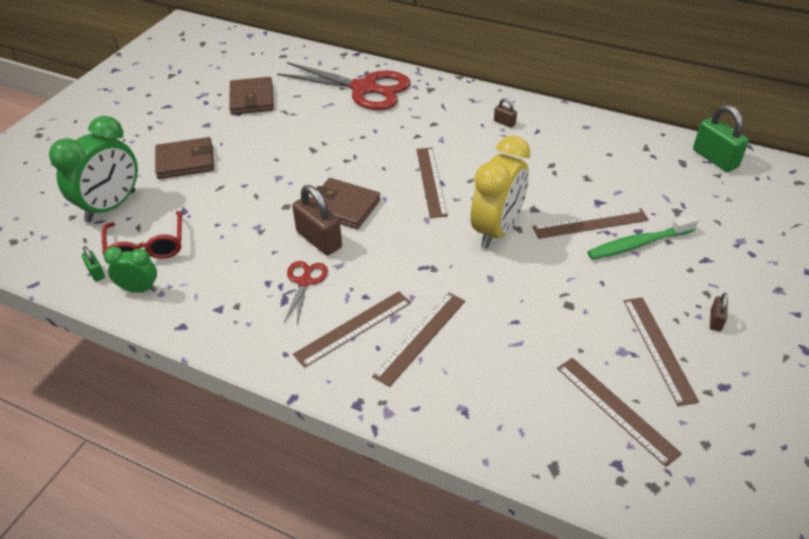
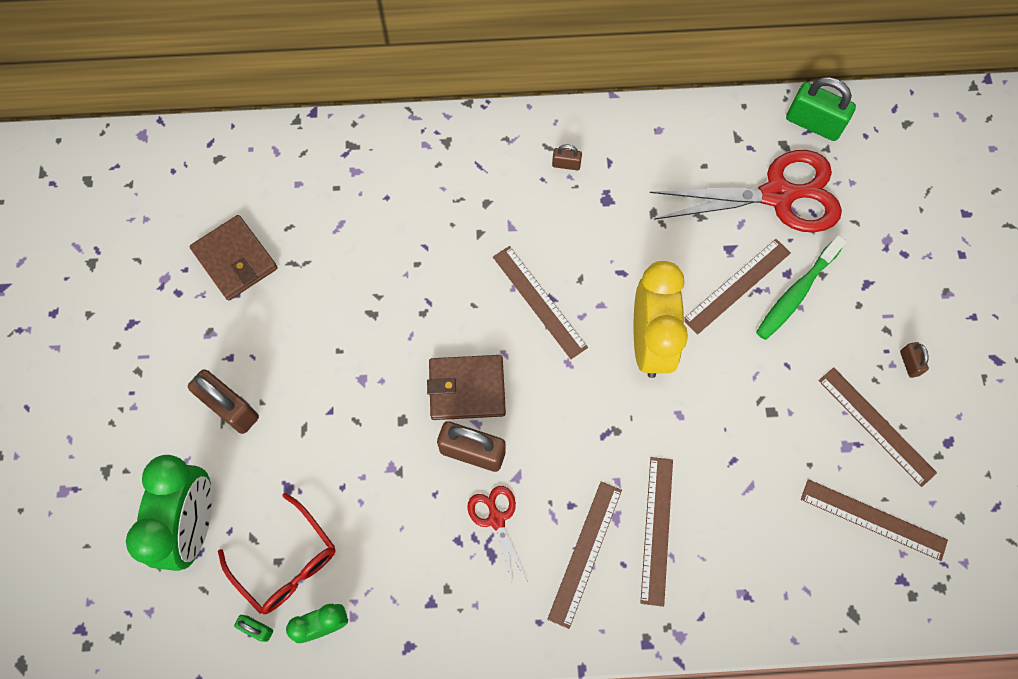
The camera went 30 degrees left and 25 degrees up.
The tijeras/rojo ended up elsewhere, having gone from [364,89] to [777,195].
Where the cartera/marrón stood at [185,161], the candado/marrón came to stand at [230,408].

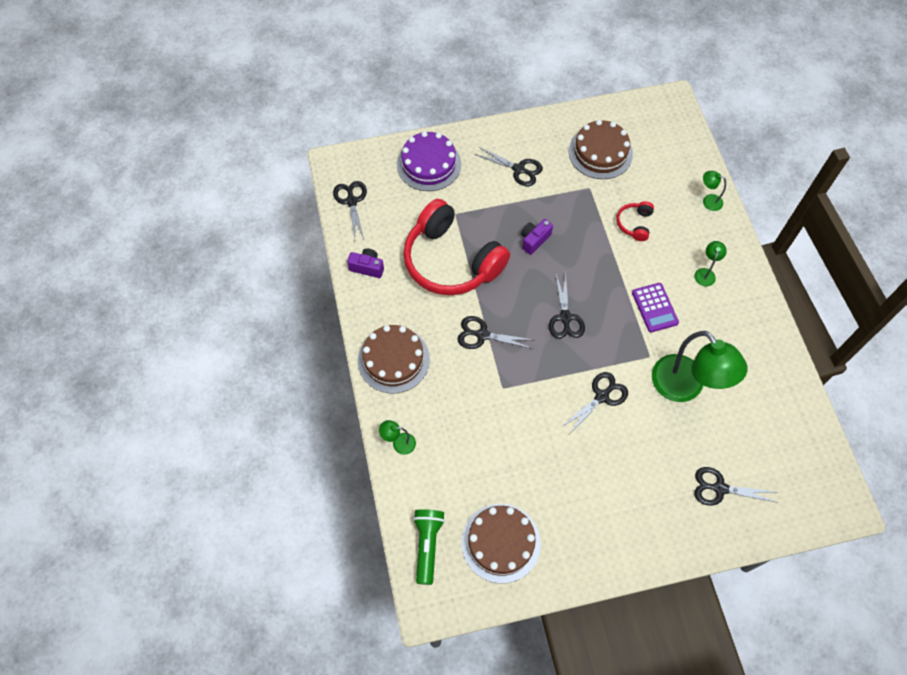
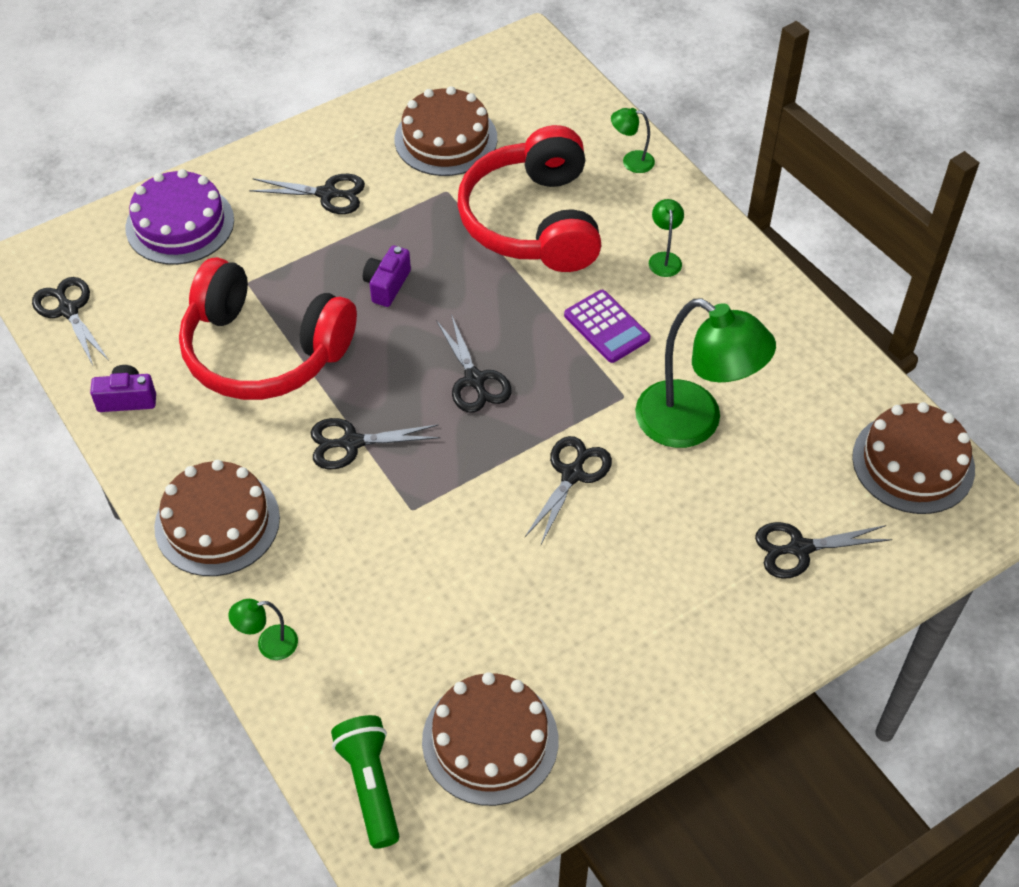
The camera went 20 degrees left and 10 degrees down.
The size of the auriculares/rojo at [634,224] changed by a factor of 2.38.
The second view gained the tarta/marrón at [913,463].

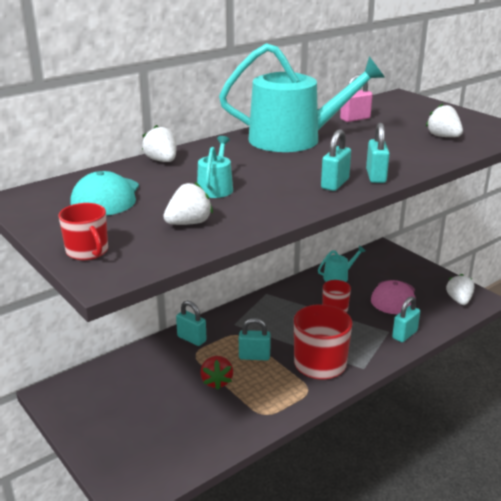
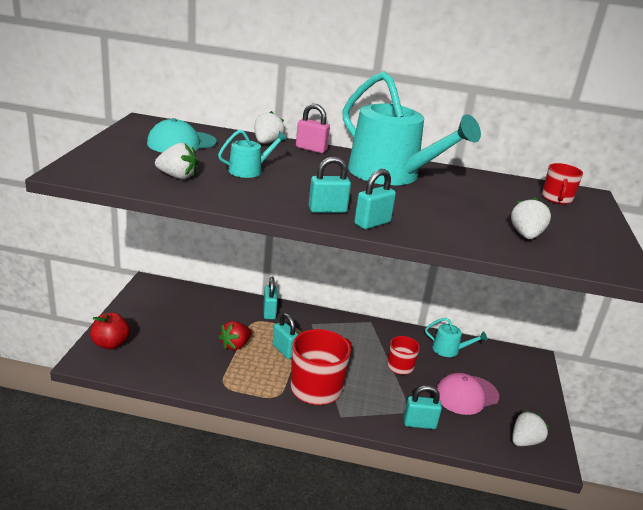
The camera went 45 degrees right and 0 degrees up.
The candado/rosa ended up elsewhere, having gone from [355,119] to [311,149].
The taza/rojo ended up elsewhere, having gone from [88,251] to [556,199].
The second view gained the manzana/rojo at [110,344].

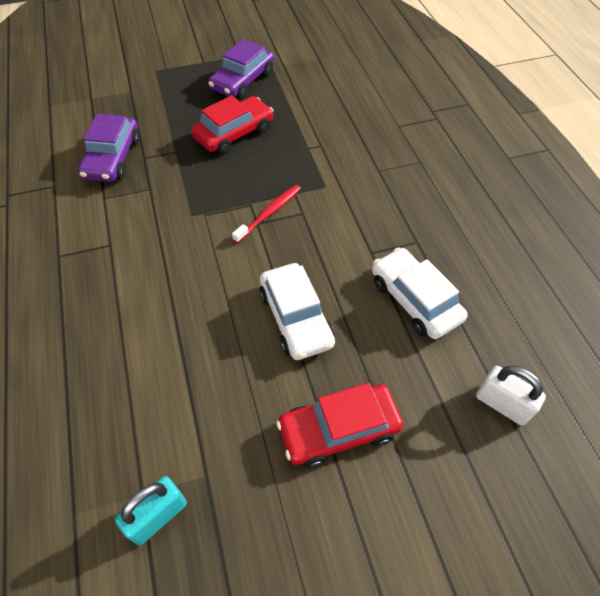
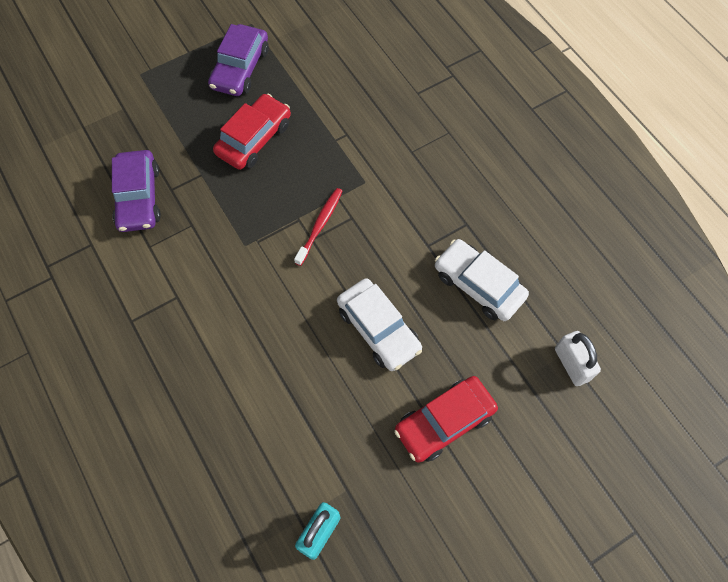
The camera went 15 degrees left and 10 degrees up.
The candado/blanco at [502,404] ended up facing another way, 45 degrees clockwise from before.

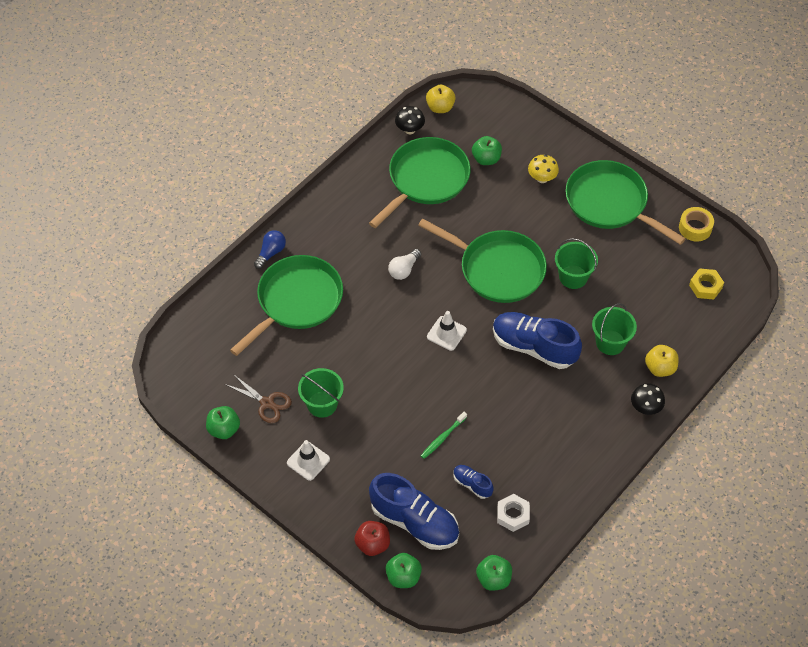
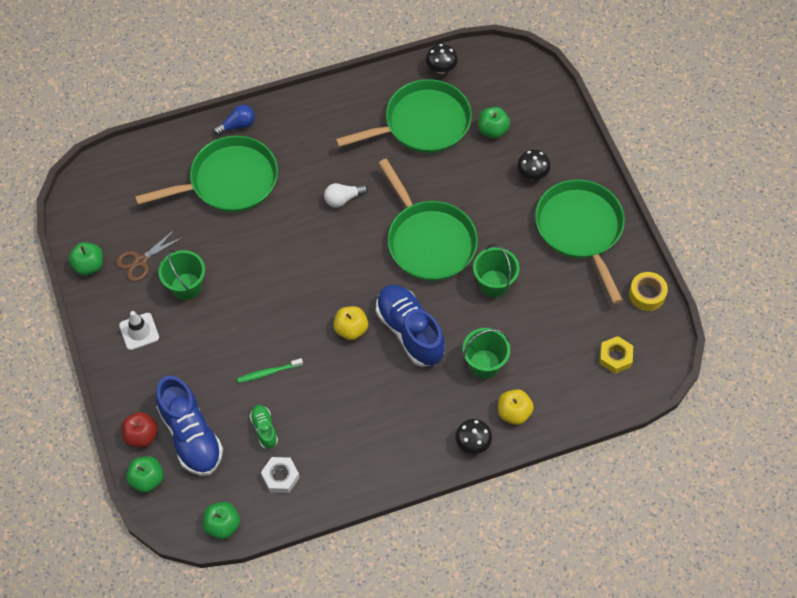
The camera went 30 degrees right and 5 degrees up.
The manzana/amarillo ended up elsewhere, having gone from [440,107] to [351,329].
What was the seta/amarillo at [542,178] turned into the seta/negro at [532,174].
The second view lost the cono de tráfico/blanco at [446,333].
The tijeras/marrón at [267,403] ended up facing another way, 75 degrees clockwise from before.
What was the zapato/azul at [472,484] turned into the zapato/verde at [264,429].

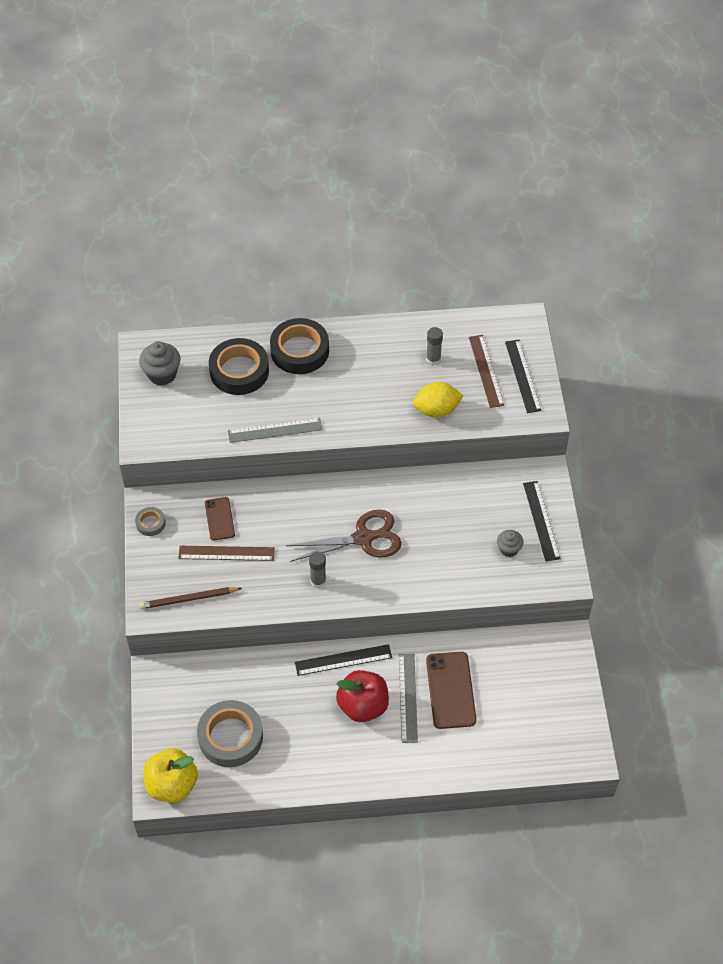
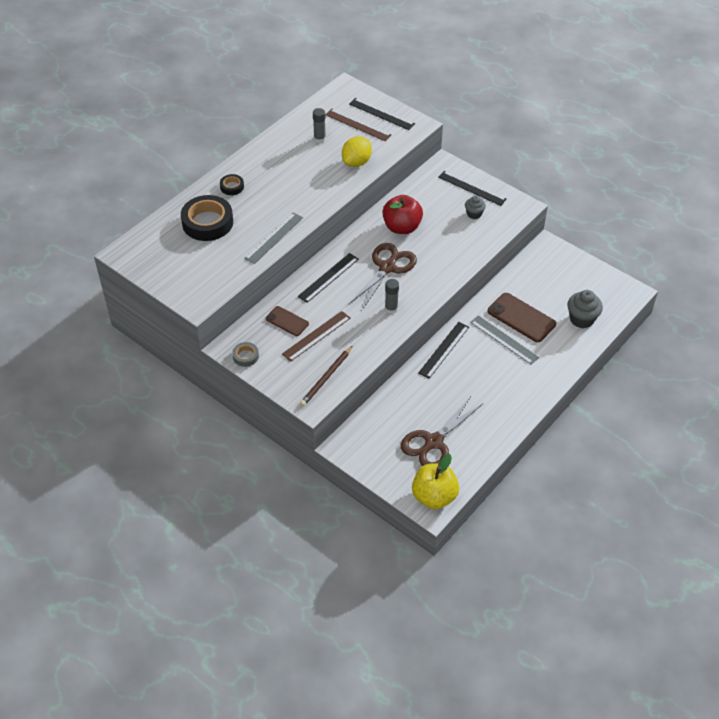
The camera went 45 degrees left and 5 degrees down.
The size of the cinta adhesiva/negro at [299,351] changed by a factor of 0.48.
The magdalena/gris ended up elsewhere, having gone from [162,374] to [581,319].
The manzana/rojo ended up elsewhere, having gone from [363,706] to [402,227].
Where the cinta adhesiva/gris stood at [230,737], the tijeras/marrón came to stand at [434,442].
The second view gained the regla/negro at [328,277].

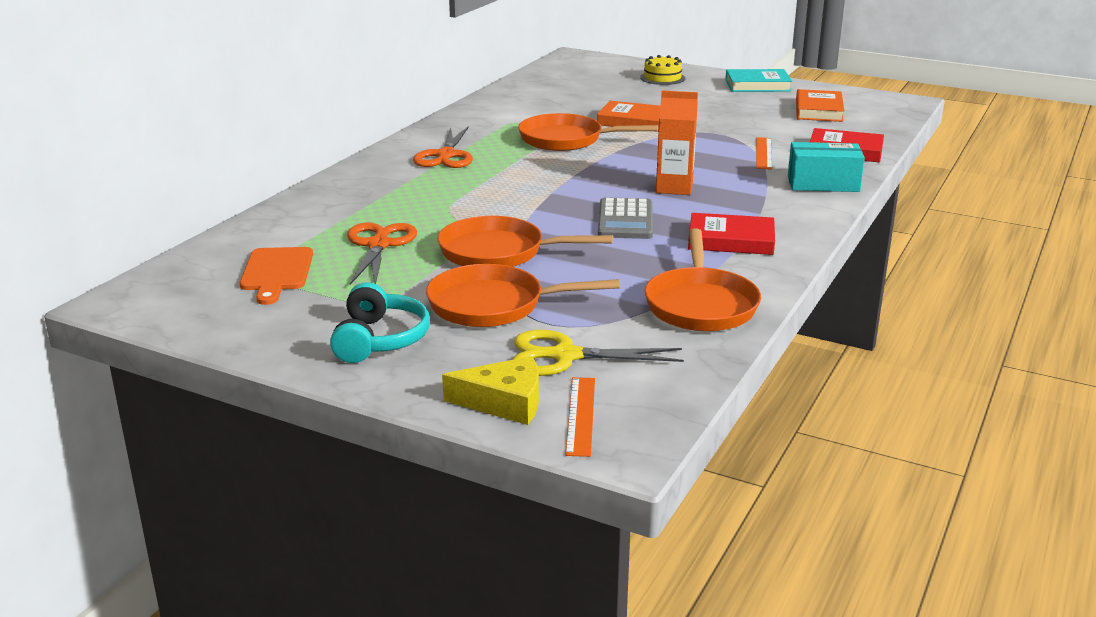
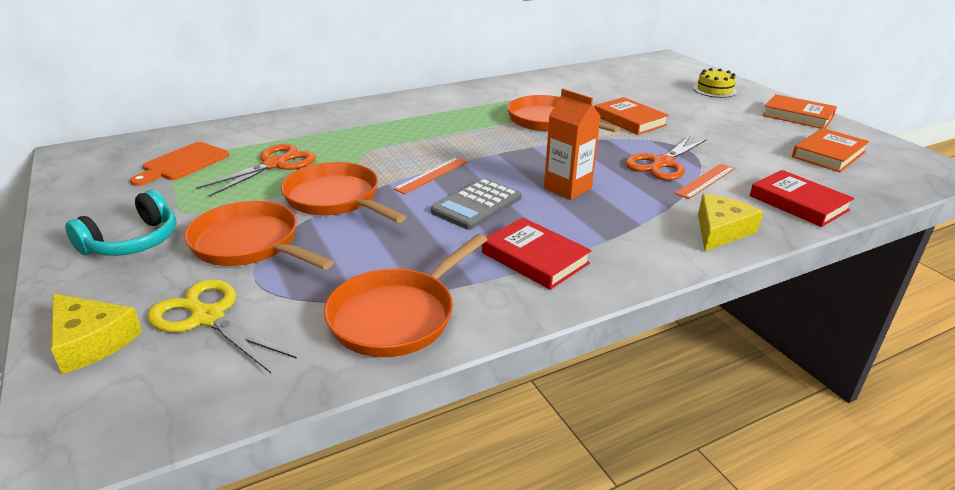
The camera went 35 degrees right and 5 degrees up.
What was the libro/turquesa at [757,85] turned into the libro/naranja at [798,116].
The tijeras/naranja ended up elsewhere, having gone from [446,156] to [662,164].
Where the caja/turquesa stood at [823,184], the queso/amarillo came to stand at [720,230].
The regla/naranja ended up elsewhere, having gone from [581,415] to [431,175].

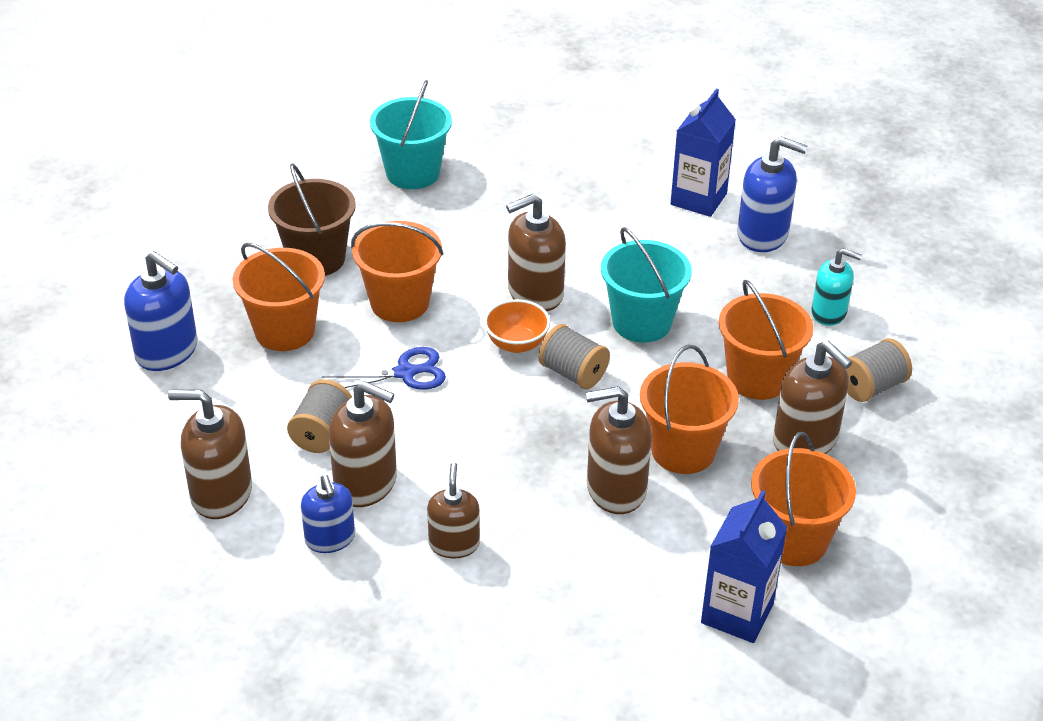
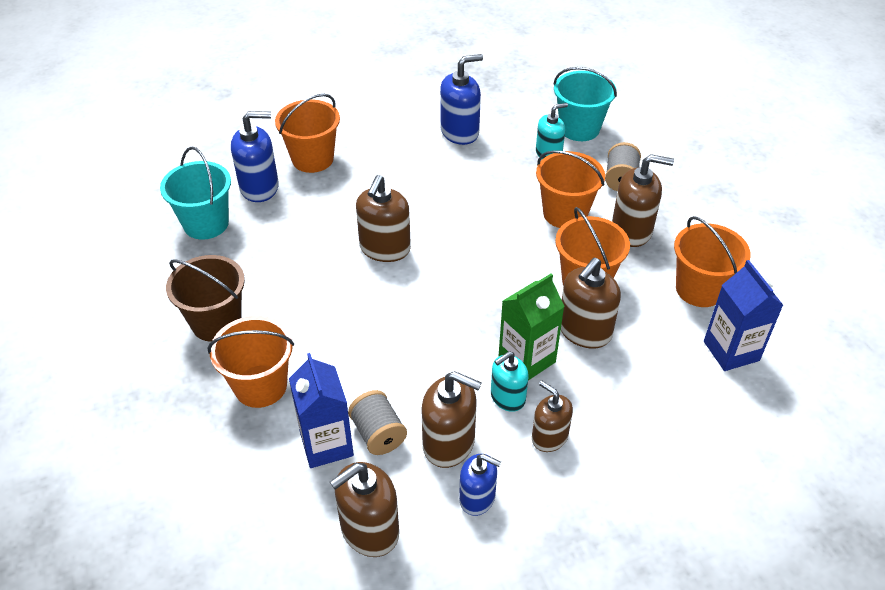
The camera went 45 degrees left and 5 degrees up.
The cartón de leche/azul ended up elsewhere, having gone from [698,199] to [326,444].
The balde/naranja ended up elsewhere, having gone from [399,303] to [312,159].
The balde/turquesa ended up elsewhere, having gone from [642,322] to [579,128].
The dispensador de jabón/azul ended up elsewhere, having gone from [167,351] to [259,187].
The second view lost the cuenco/naranja at [516,344].
The second view lost the carrete/gris at [573,373].
The second view lost the tijeras/azul at [406,373].
The dispensador de jabón/marrón at [366,483] ended up facing another way, 45 degrees clockwise from before.
The second view gained the cartón de leche/verde at [527,359].
The second view gained the dispensador de jabón/turquesa at [507,397].

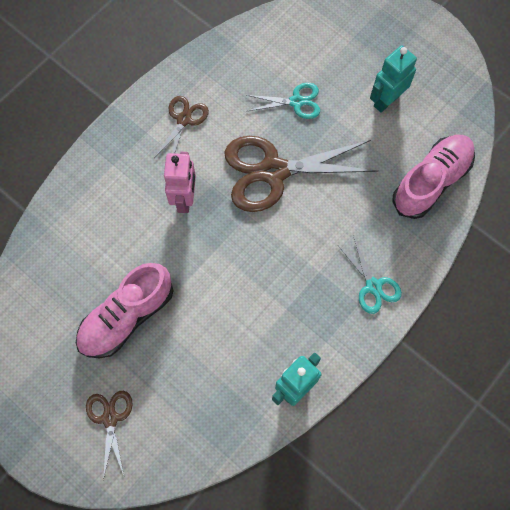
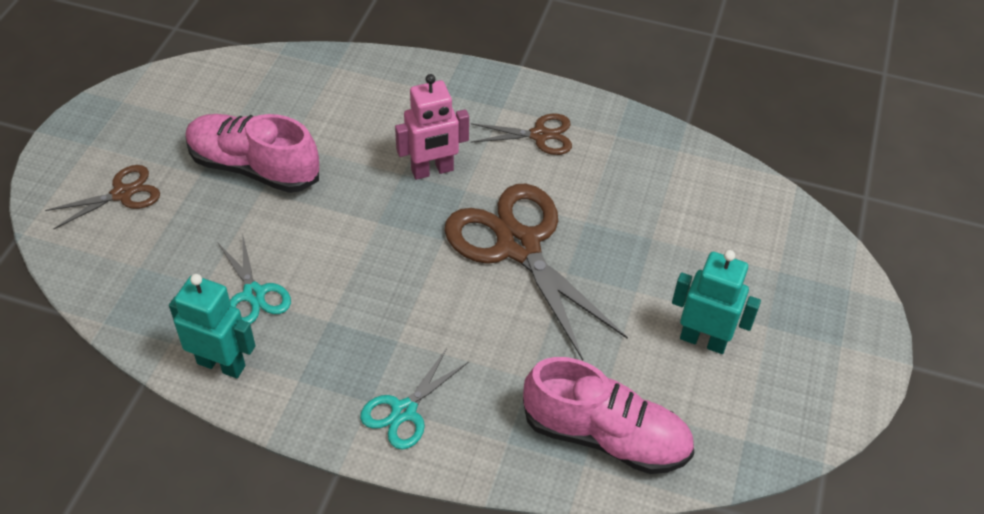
The camera went 65 degrees right and 20 degrees down.
The tijeras/turquesa ended up elsewhere, having gone from [297,102] to [254,294].

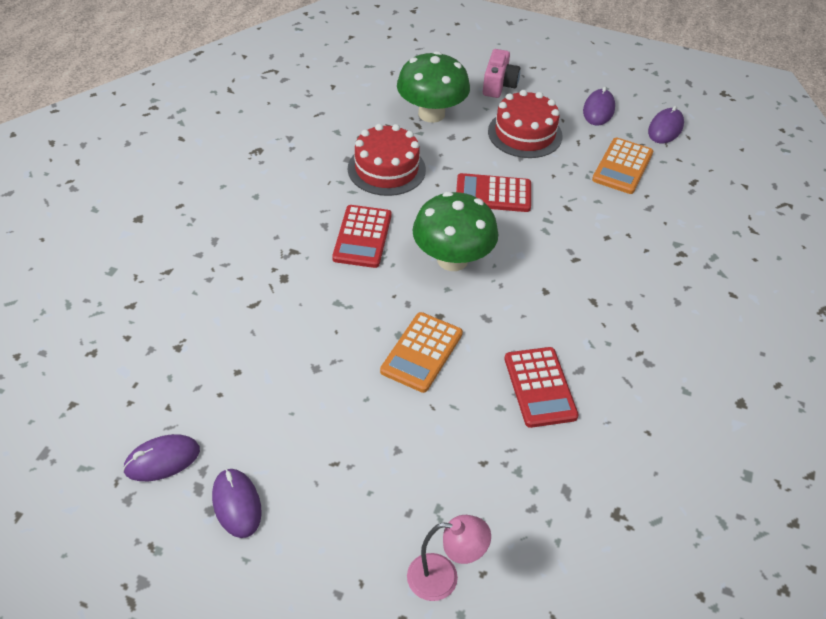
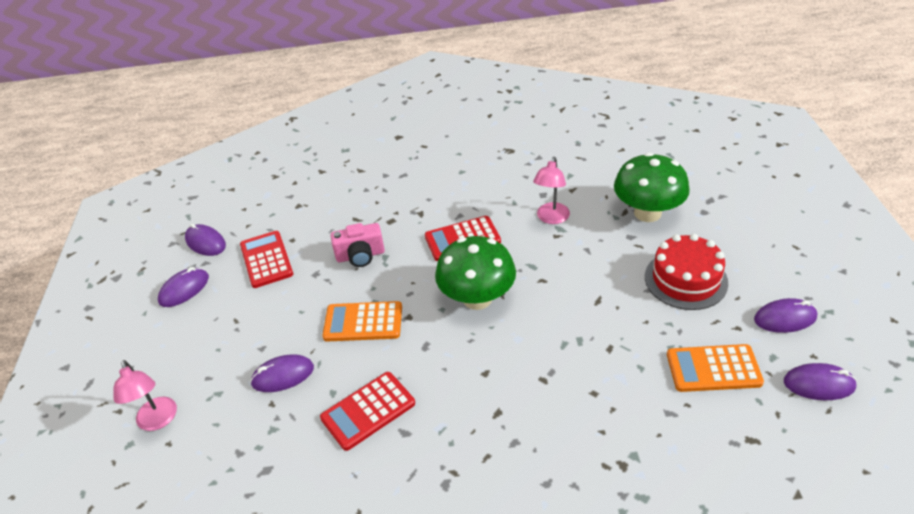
The camera went 70 degrees right and 5 degrees down.
The cámara/rosa ended up elsewhere, having gone from [499,85] to [360,256].
Where the tarta/rojo stood at [386,169], the lámpara/rosa came to stand at [551,218].
The calculadora/rojo ended up elsewhere, having gone from [493,194] to [266,260].
The second view gained the ratón/morado at [283,376].

